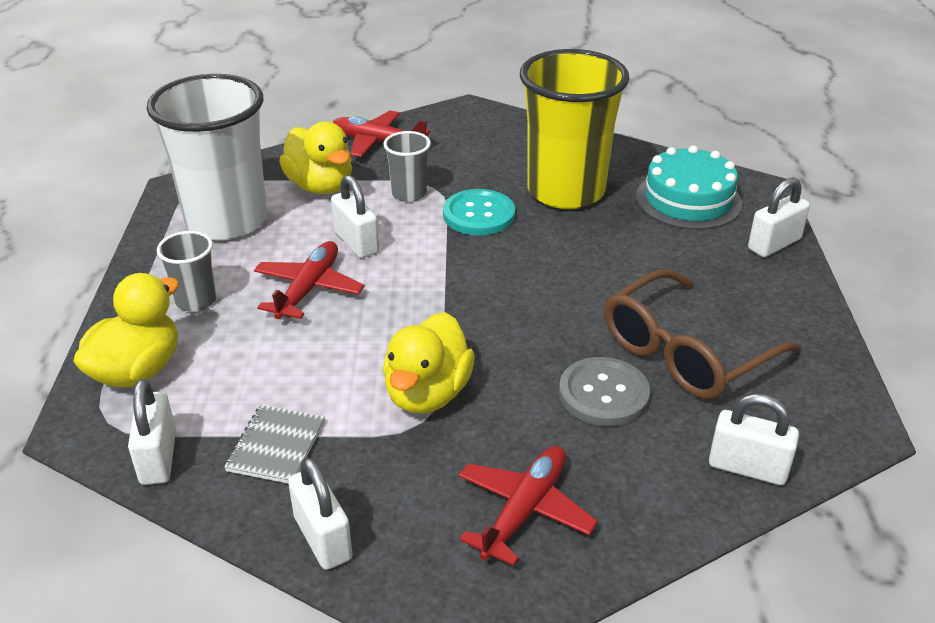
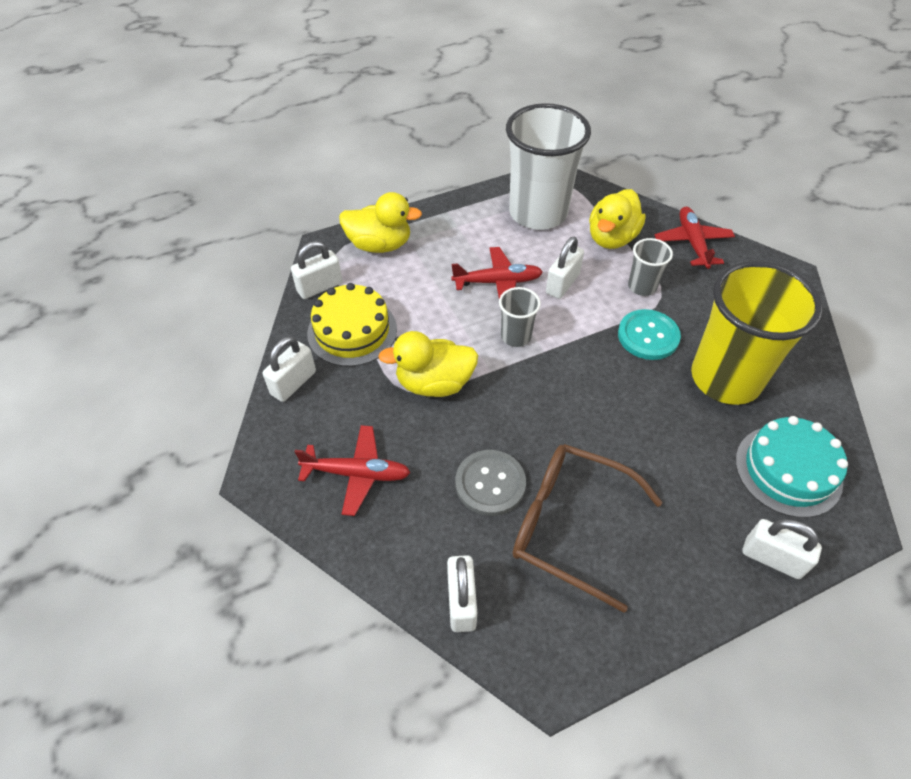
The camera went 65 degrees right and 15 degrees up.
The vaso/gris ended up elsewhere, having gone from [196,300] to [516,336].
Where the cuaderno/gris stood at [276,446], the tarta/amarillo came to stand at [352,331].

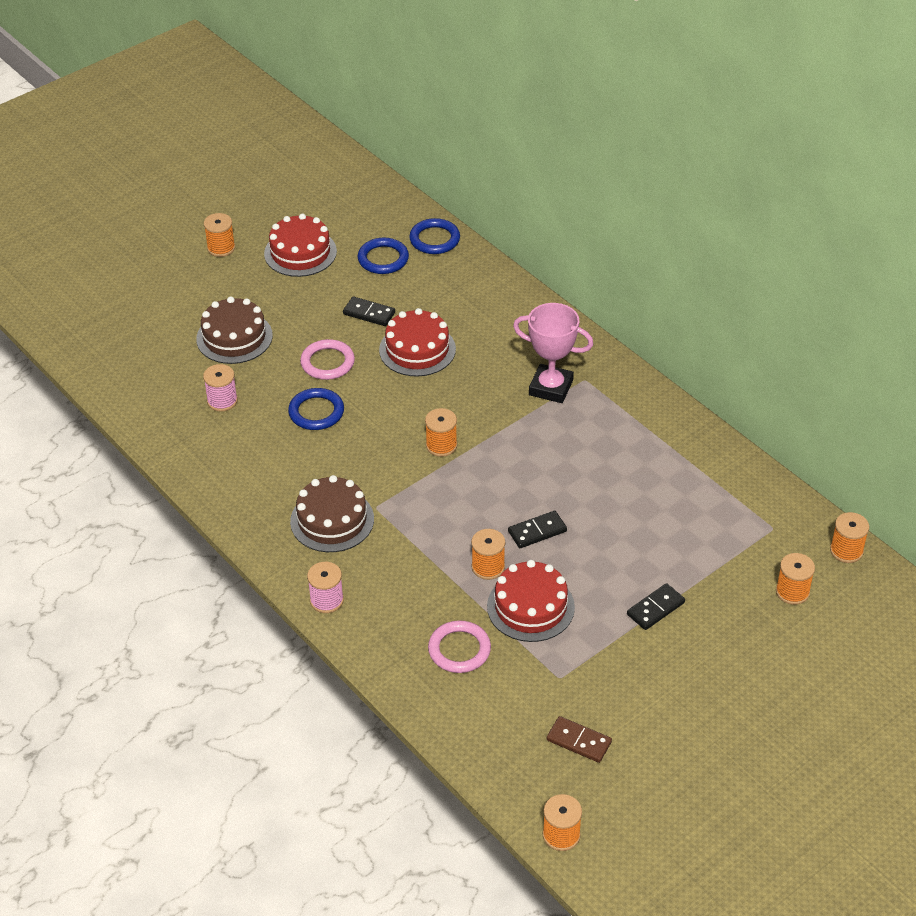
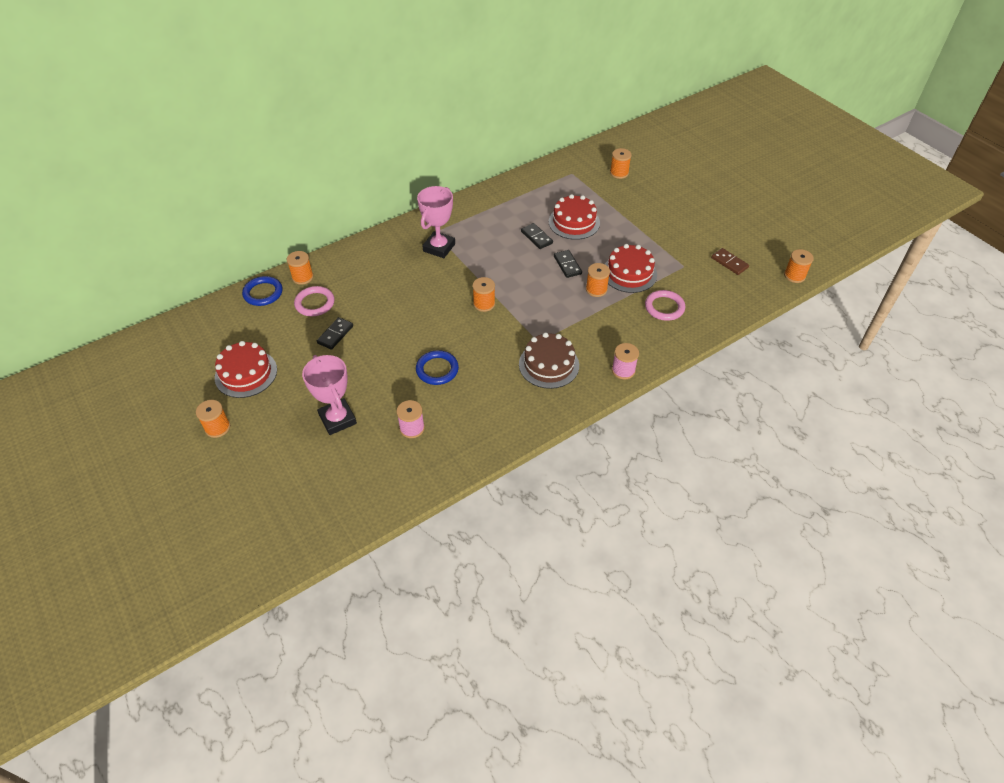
The camera went 85 degrees left and 5 degrees up.
The second view lost the anillo/azul at [383,259].
Where the tarta/marrón stood at [234,337], the trofeo/rosa came to stand at [337,419].
The tarta/rojo ended up elsewhere, having gone from [417,349] to [574,222].
The anillo/rosa ended up elsewhere, having gone from [327,362] to [315,303].
The carrete/naranja ended up elsewhere, having gone from [846,550] to [302,277].
The ficha de dominó/negro ended up elsewhere, having gone from [655,608] to [536,237].
The ficha de dominó/marrón at [578,741] ended up facing another way, 75 degrees counterclockwise from before.

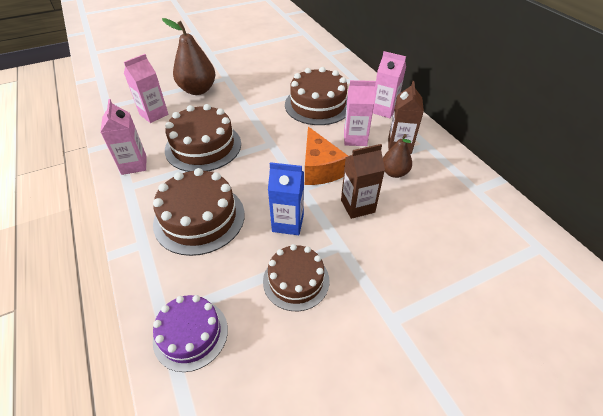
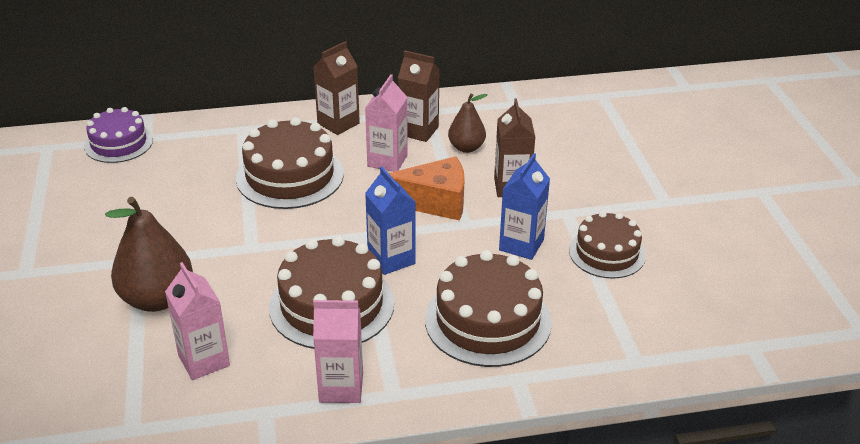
The camera went 75 degrees left and 10 degrees down.
What was the cartón de leche/rosa at [384,110] turned into the cartón de leche/marrón at [338,123].
The tarta/morado ended up elsewhere, having gone from [190,334] to [118,143].
The second view gained the cartón de leche/azul at [391,259].

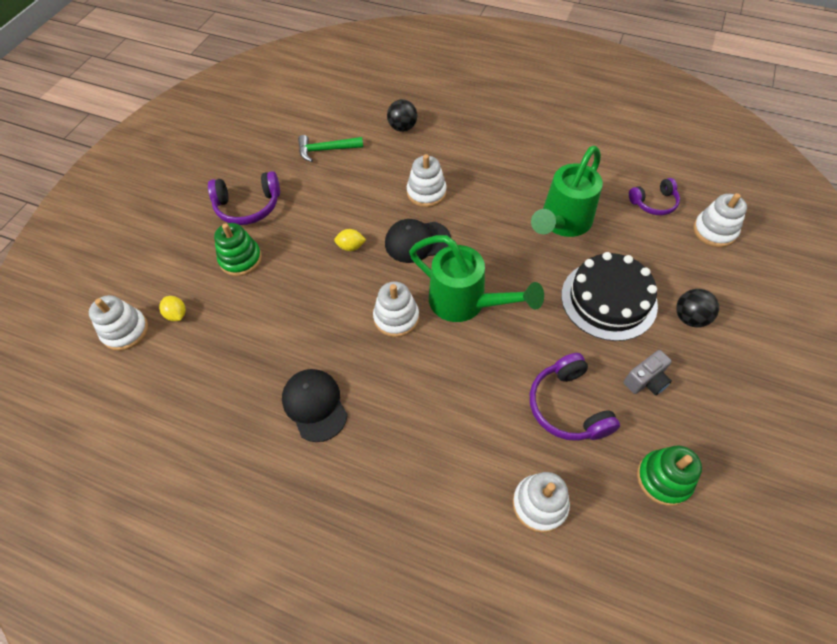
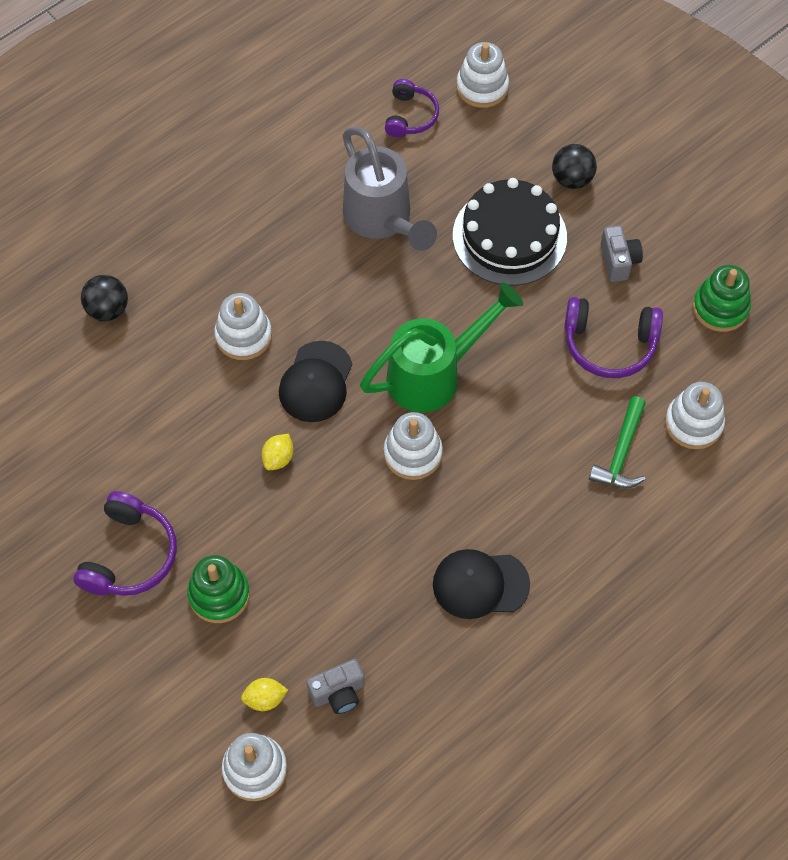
The camera went 65 degrees left and 5 degrees up.
The martillo/verde ended up elsewhere, having gone from [326,150] to [621,452].
What was the regadera/verde at [562,223] turned into the regadera/gris at [383,220].
The second view gained the cámara/gris at [338,692].

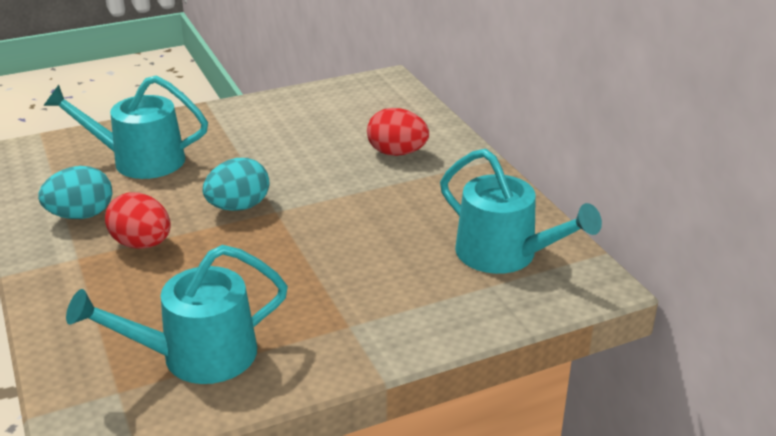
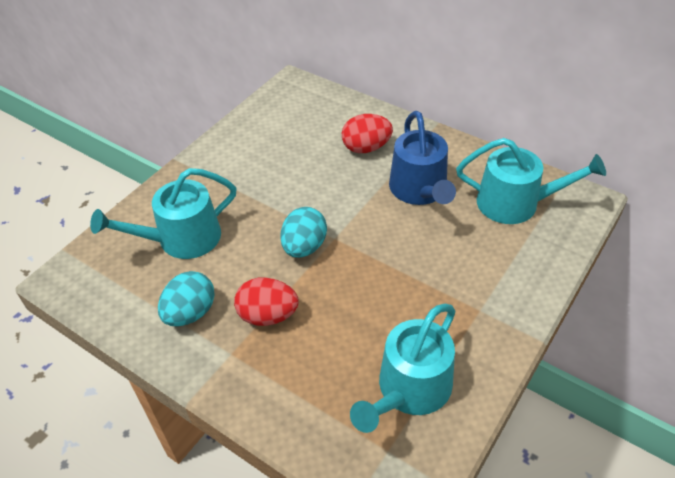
The camera went 30 degrees left and 15 degrees up.
The second view gained the regadera/azul at [420,190].

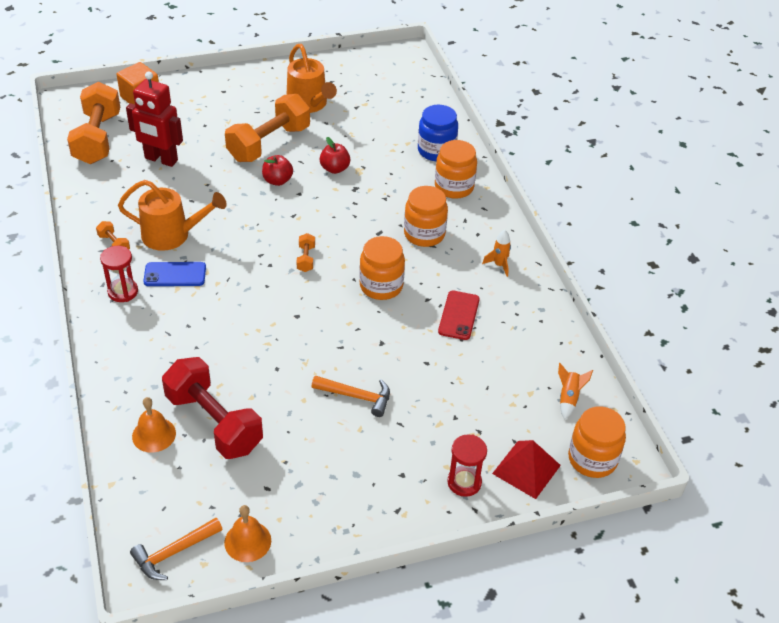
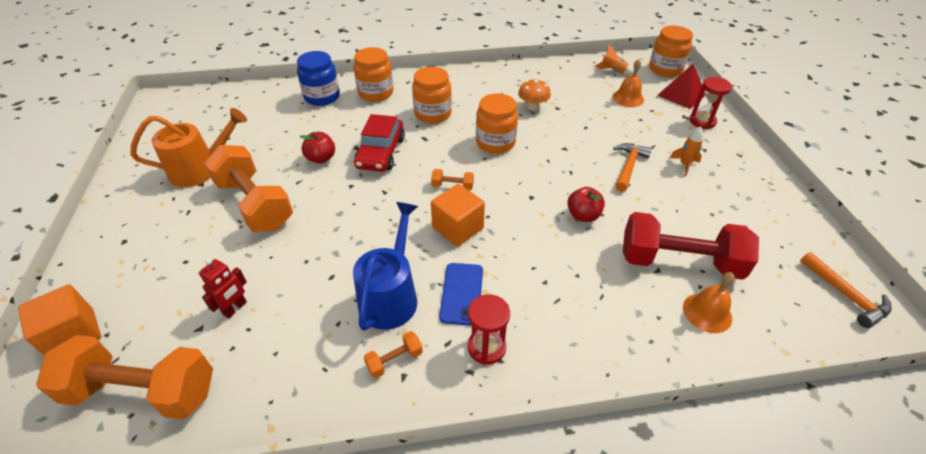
The camera went 80 degrees left and 0 degrees up.
The size of the robot/rojo at [161,159] changed by a factor of 0.54.
The manzana/rojo ended up elsewhere, having gone from [277,181] to [583,215].
What was the regadera/naranja at [172,235] turned into the regadera/azul at [391,296].
The cohete/naranja ended up elsewhere, having gone from [499,265] to [684,165].
Where the móvil/rojo stood at [459,315], the seta/naranja came to stand at [532,106].
The mancuerna/rojo at [214,422] ended up facing another way, 45 degrees clockwise from before.
The campana/naranja ended up elsewhere, having gone from [247,541] to [628,98].
The second view gained the coche/rojo at [381,153].
The second view gained the cubo/naranja at [458,228].

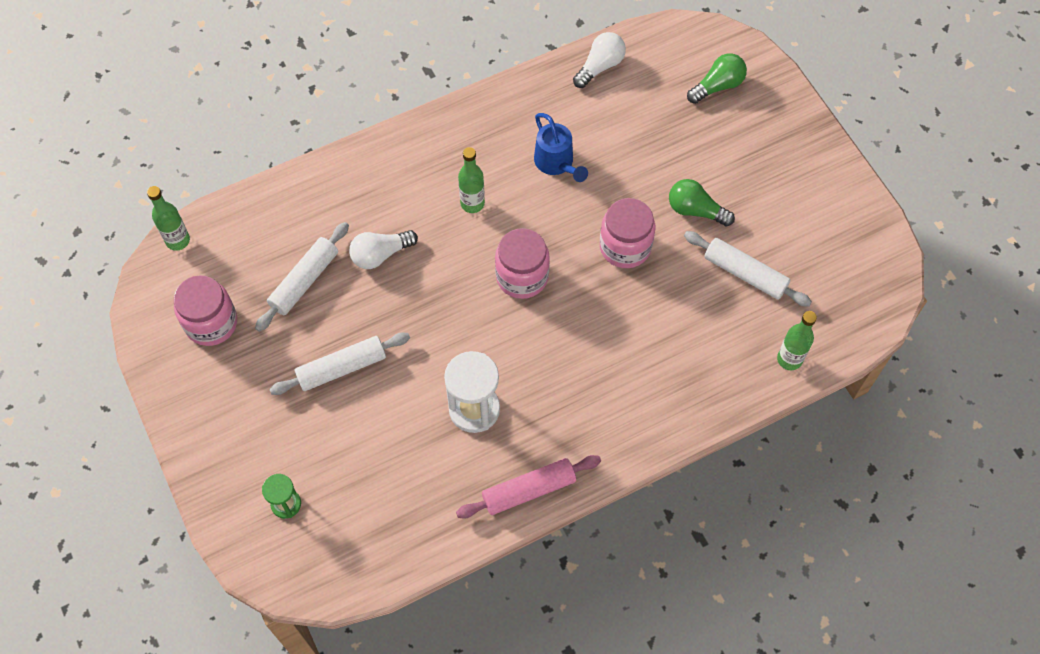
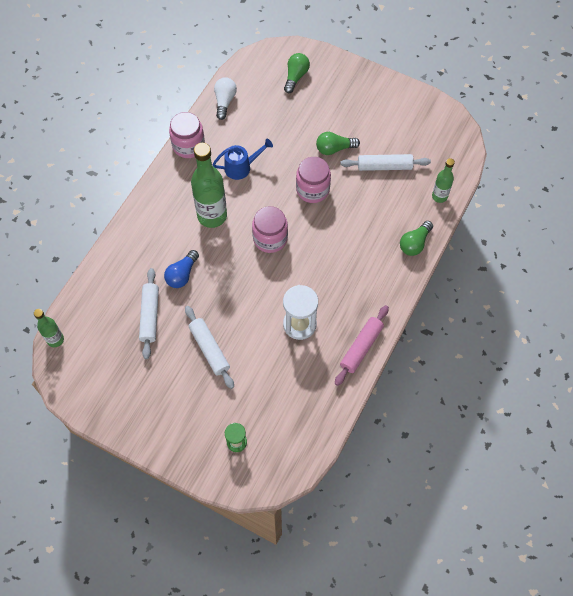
The camera went 35 degrees left and 0 degrees up.
The regadera/azul at [557,163] ended up facing another way, 45 degrees counterclockwise from before.
The size of the botella/verde at [472,203] changed by a factor of 1.85.
What was the bombilla/blanco at [380,254] turned into the bombilla/azul at [182,275].
The tarro/rosa ended up elsewhere, having gone from [211,323] to [188,145].
The rodillo/blanco at [342,368] ended up facing another way, 60 degrees counterclockwise from before.
The second view gained the bombilla/verde at [414,243].

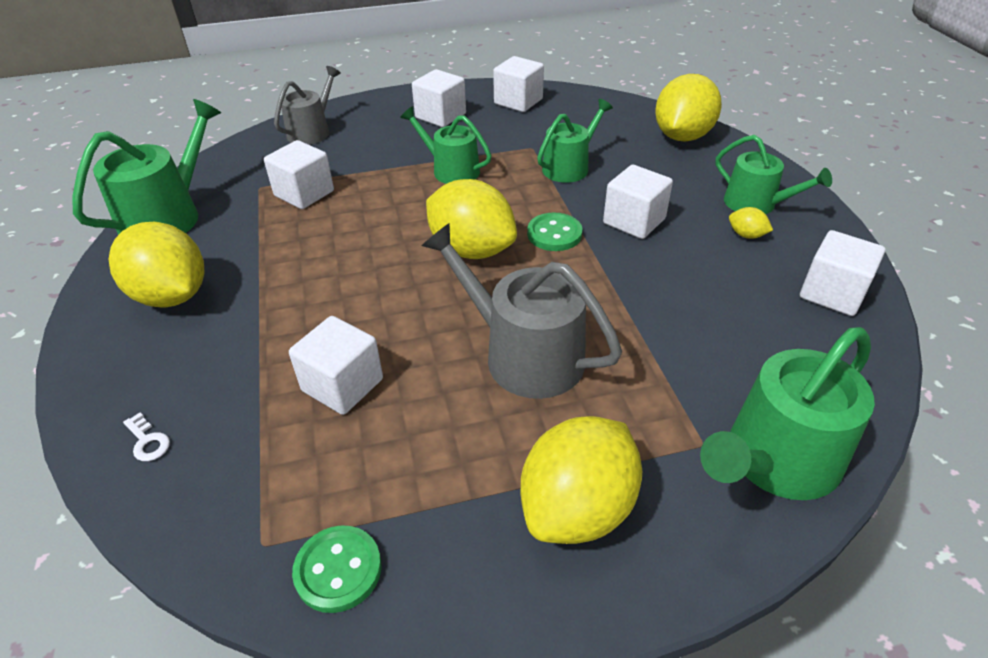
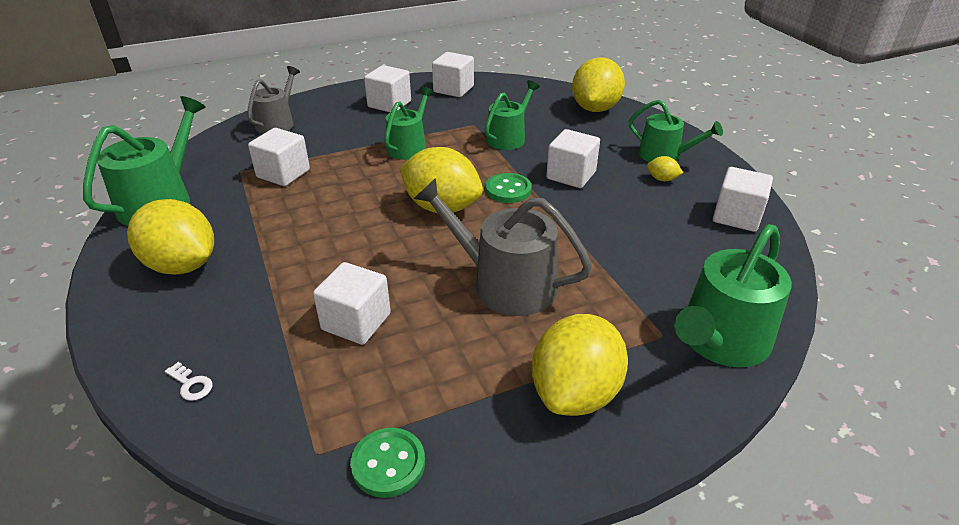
The camera went 10 degrees left and 5 degrees down.
The regadera/verde at [451,170] ended up facing another way, 90 degrees clockwise from before.

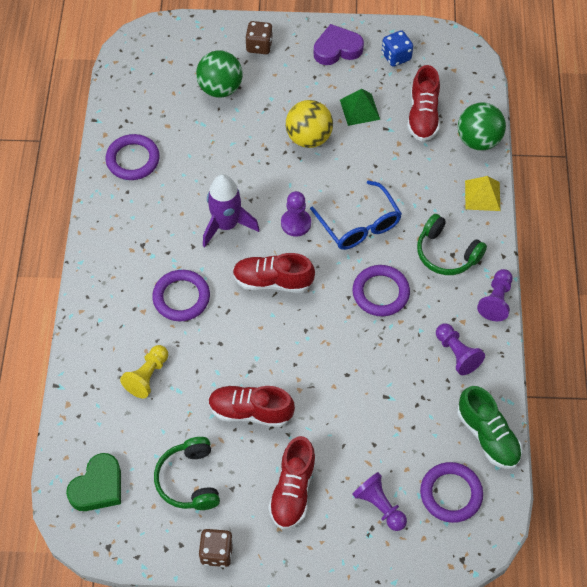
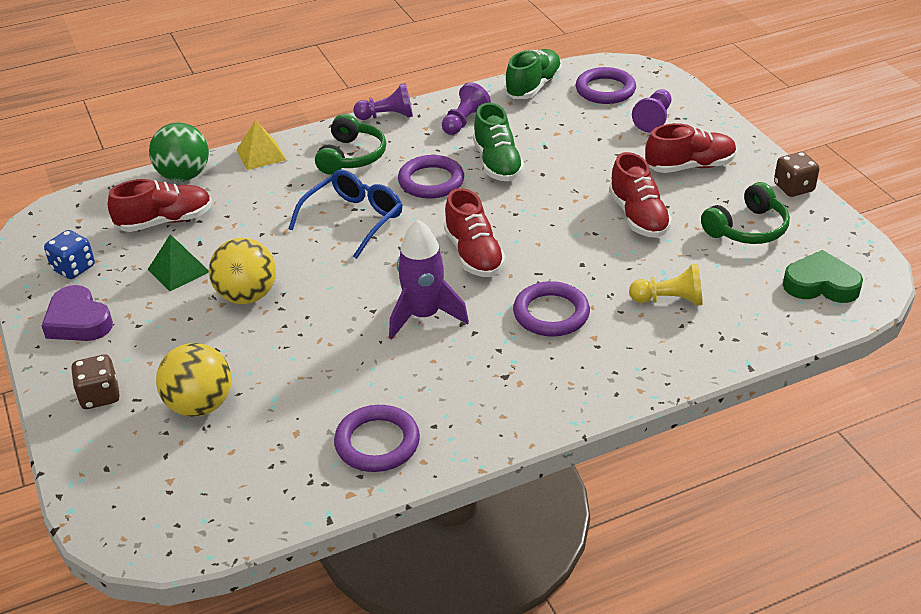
The camera went 115 degrees left and 20 degrees down.
What was the pelota/verde at [220,88] turned into the pelota/amarillo at [200,405].
The second view lost the peón/morado at [296,223].
The second view gained the zapato/verde at [497,163].

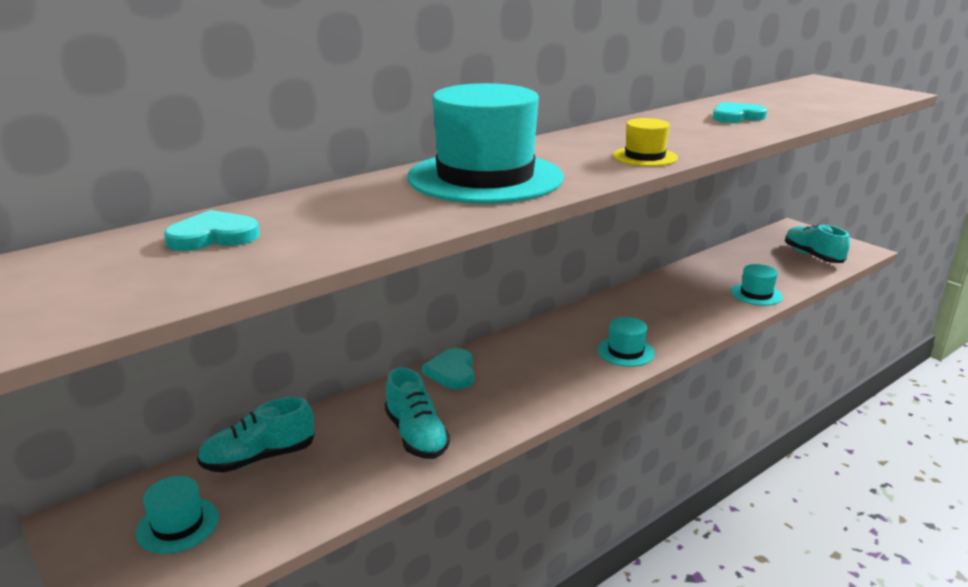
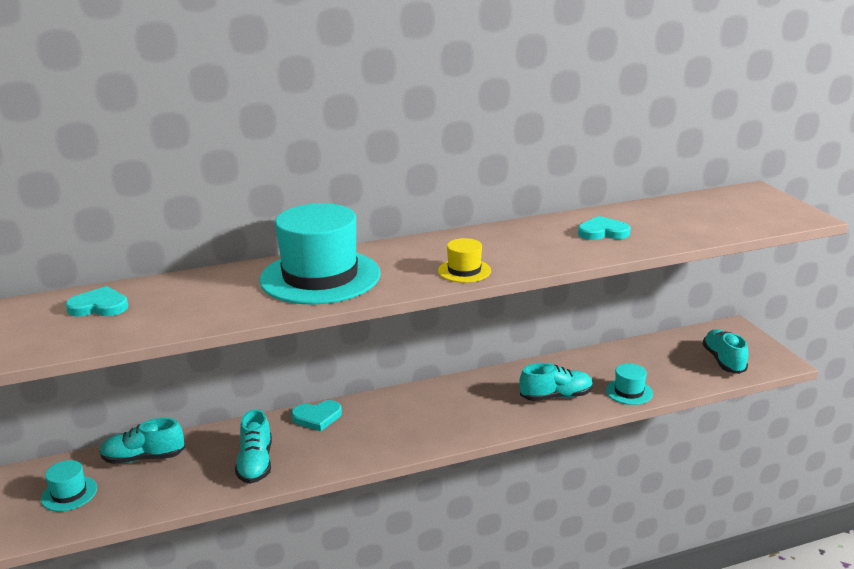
The camera went 20 degrees right and 0 degrees up.
The second view lost the sombrero/turquesa at [625,352].
The corazón/turquesa at [452,372] ended up facing another way, 120 degrees counterclockwise from before.
The second view gained the zapato/turquesa at [556,396].

